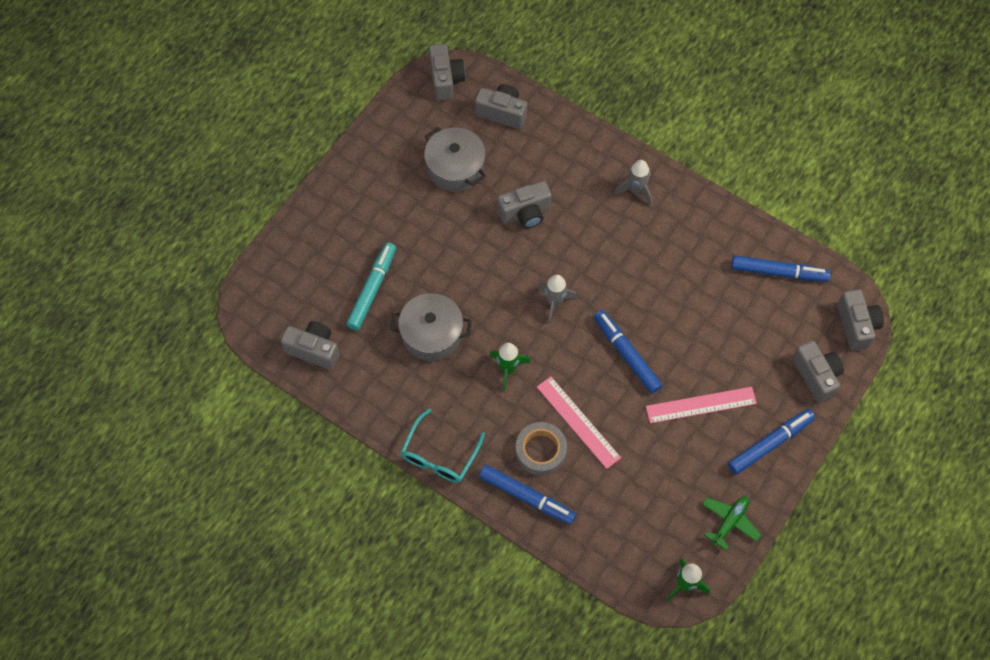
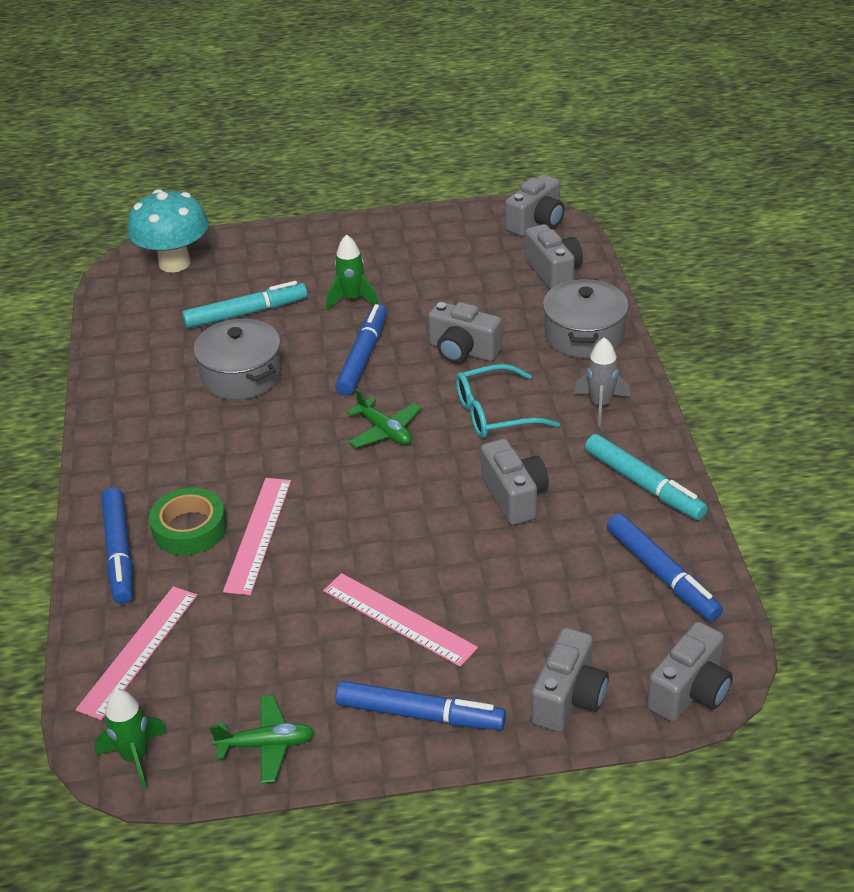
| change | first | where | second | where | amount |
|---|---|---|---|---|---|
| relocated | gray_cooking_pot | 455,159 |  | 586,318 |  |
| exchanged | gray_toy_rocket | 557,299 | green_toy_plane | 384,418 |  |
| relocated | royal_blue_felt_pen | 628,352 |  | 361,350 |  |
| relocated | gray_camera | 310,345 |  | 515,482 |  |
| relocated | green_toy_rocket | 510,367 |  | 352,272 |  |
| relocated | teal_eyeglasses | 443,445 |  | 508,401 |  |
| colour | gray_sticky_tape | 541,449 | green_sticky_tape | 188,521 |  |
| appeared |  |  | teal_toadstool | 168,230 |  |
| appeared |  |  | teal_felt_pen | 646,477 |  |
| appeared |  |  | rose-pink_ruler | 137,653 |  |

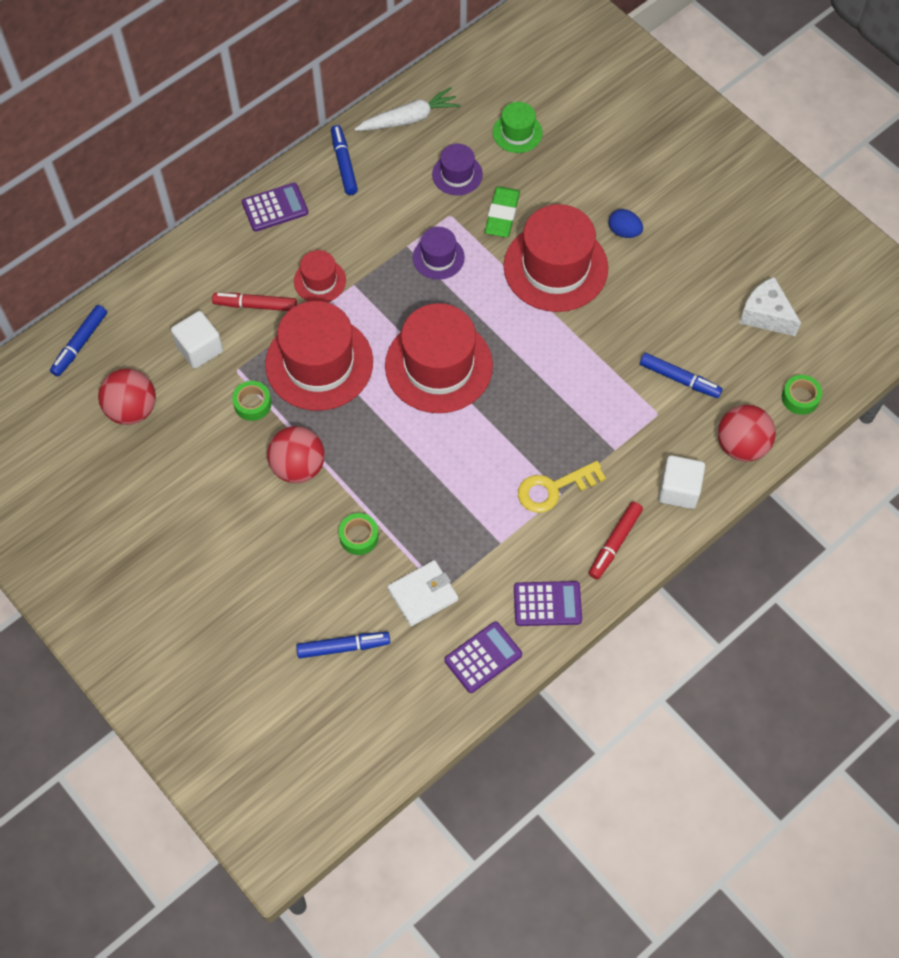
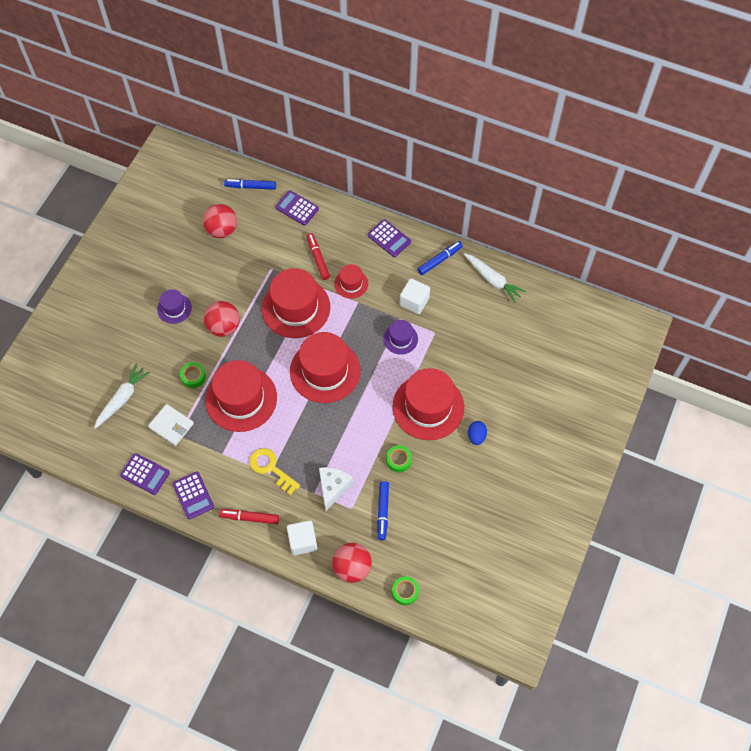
| change | first | where | second | where | amount |
|---|---|---|---|---|---|
| missing | green_tall_hat | 517,127 |  |  |  |
| relocated | purple_tall_hat | 457,169 |  | 174,306 |  |
| missing | green_gum_eraser | 502,211 |  |  |  |
| relocated | white_cheese | 770,306 |  | 336,489 |  |
| relocated | white_solid_cube | 197,340 |  | 415,296 |  |
| relocated | green_sticky_tape | 252,401 |  | 399,459 |  |
| exchanged | royal_blue_felt_pen | 343,645 | white_root_vegetable | 122,396 |  |
| appeared |  |  | purple_calculator | 297,208 |  |
| appeared |  |  | crimson_tall_hat | 241,396 |  |

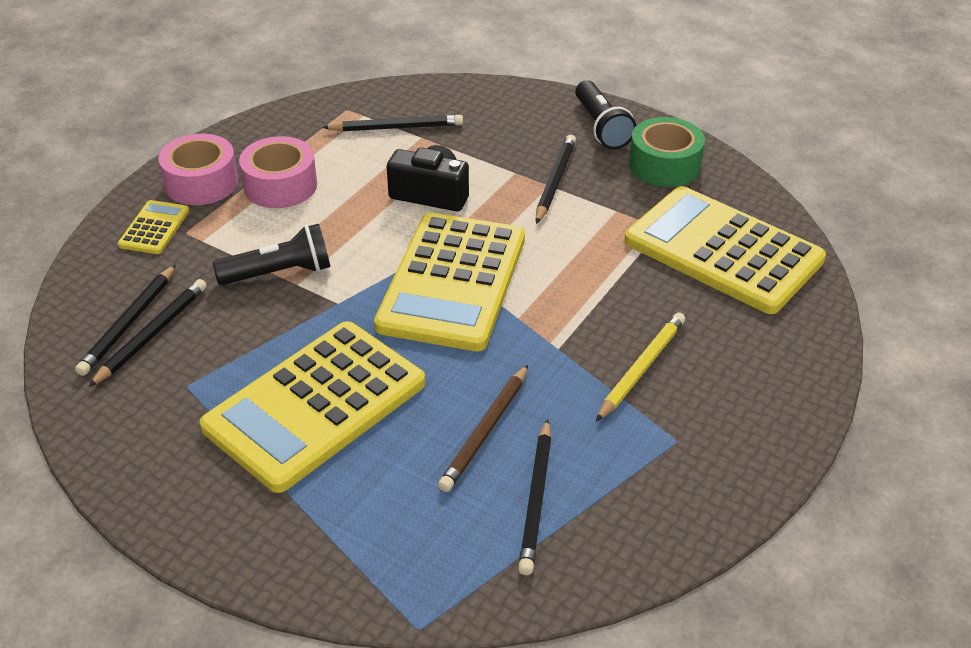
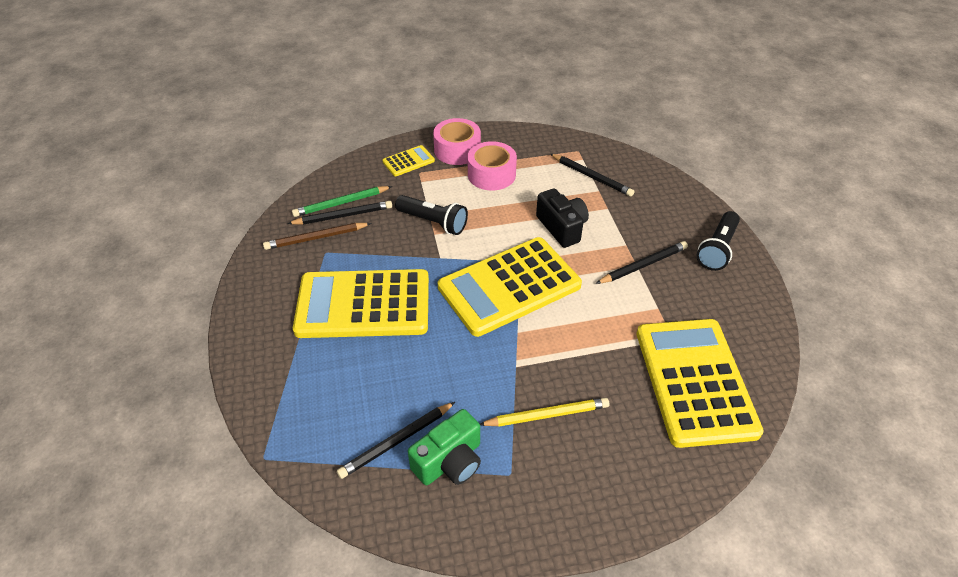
| change | first | where | second | where | amount |
|---|---|---|---|---|---|
| missing | green_sticky_tape | 667,152 |  |  |  |
| colour | ebony_lead_pencil | 125,320 | green_lead_pencil | 342,201 |  |
| relocated | russet_lead_pencil | 483,428 |  | 317,236 |  |
| appeared |  |  | green_camera | 444,447 |  |

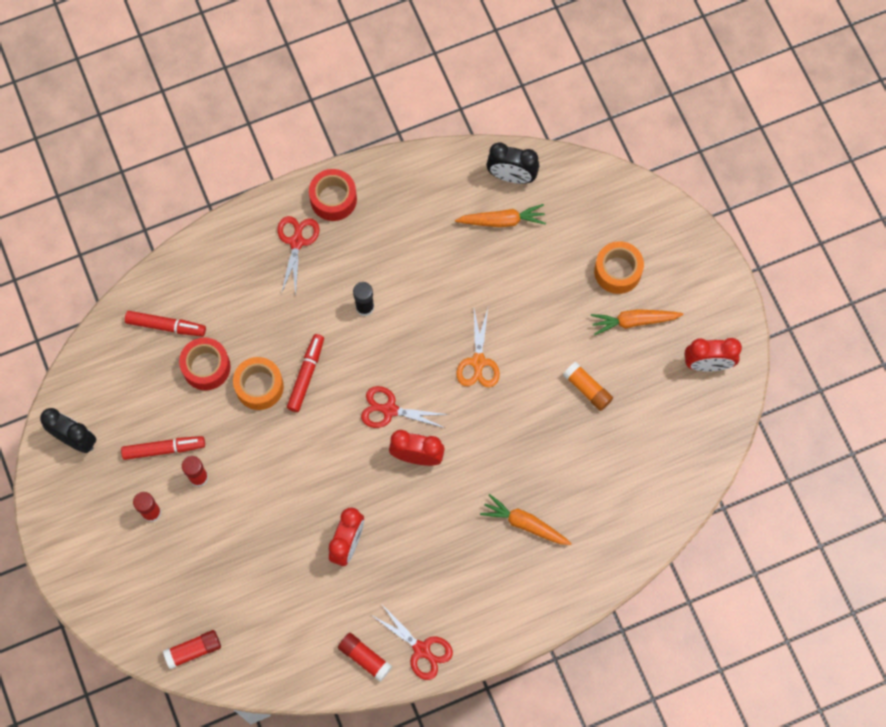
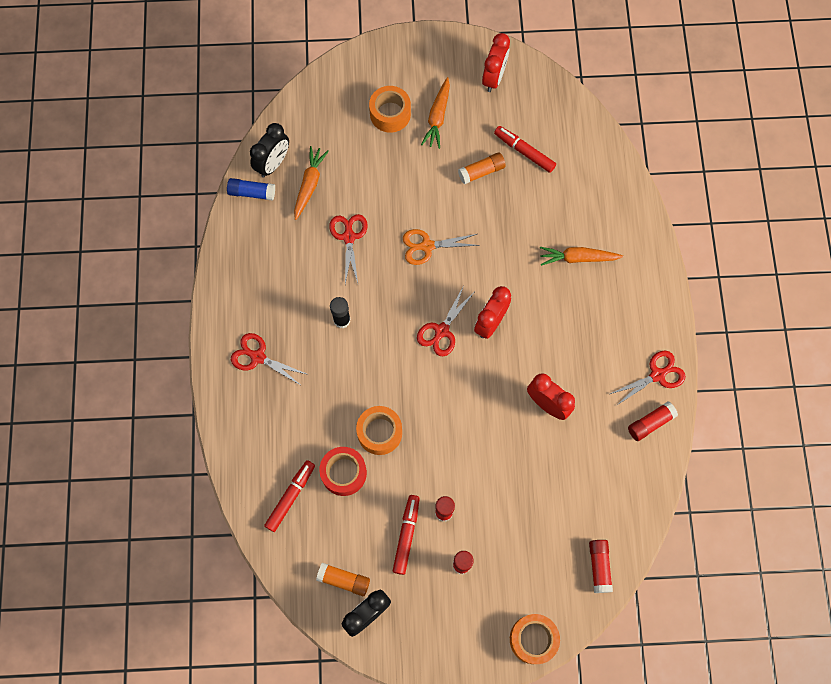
| change | first | where | second | where | amount |
|---|---|---|---|---|---|
| missing | crimson_sticky_tape | 333,195 |  |  |  |
| spun | orange_shears | 478,347 |  | 441,247 | 150 degrees clockwise |
| relocated | crimson_felt_pen | 305,373 |  | 525,149 |  |
| spun | orange_root_vegetable | 526,519 |  | 581,256 | 45 degrees clockwise |
| appeared |  |  | royal_blue_stick_of_glue | 251,189 |  |
| appeared |  |  | crimson_shears | 348,249 |  |
| appeared |  |  | orange_stick_of_glue | 343,579 |  |
| appeared |  |  | orange_sticky_tape | 535,639 |  |

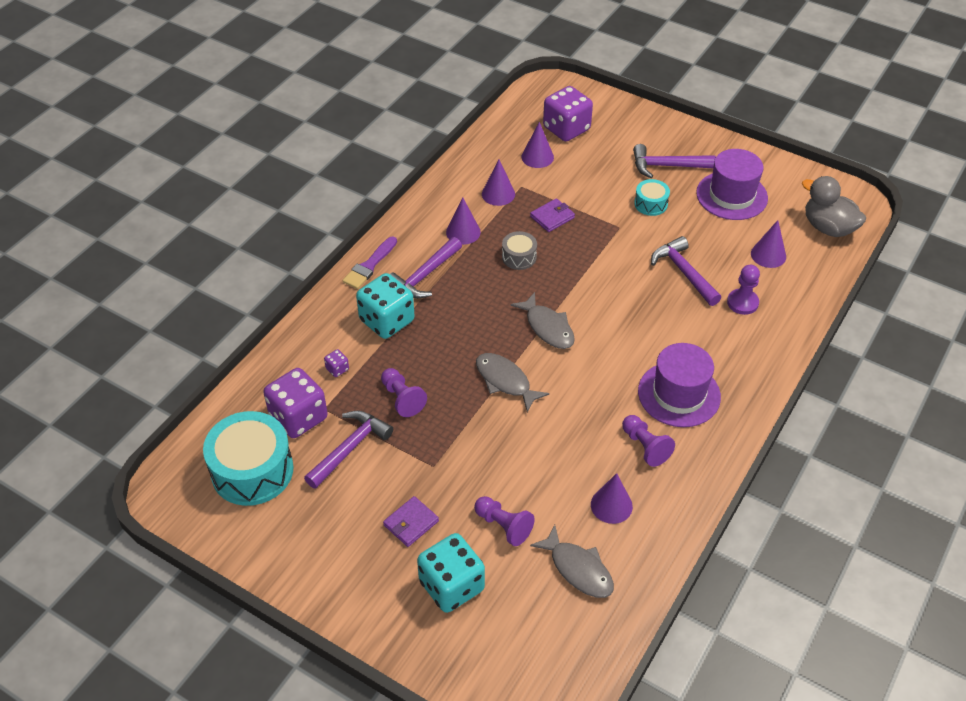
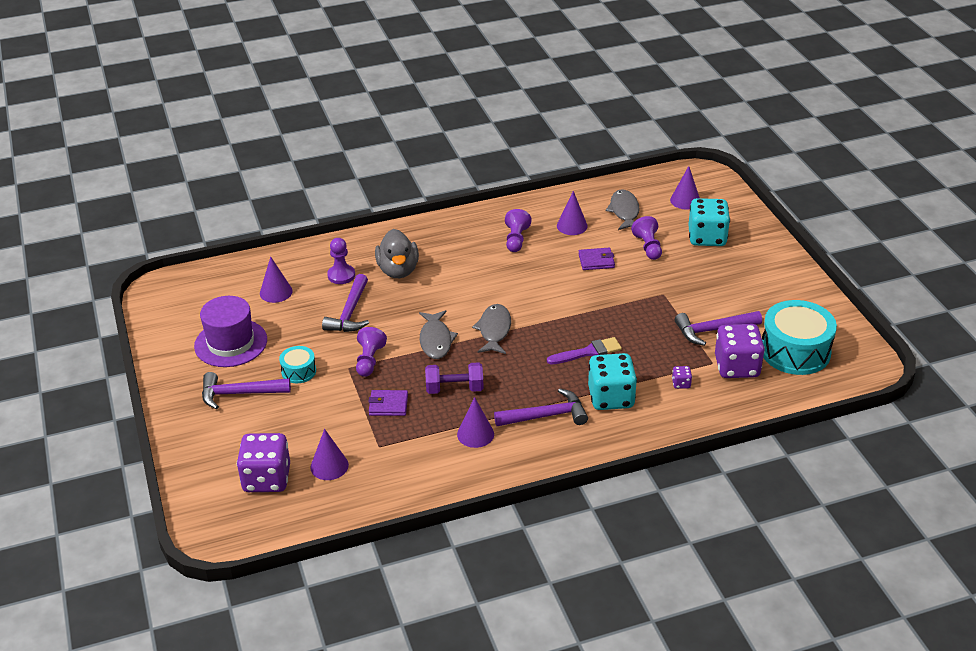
| change | first | where | second | where | amount |
|---|---|---|---|---|---|
| spun | purple_carpenter's_hammer | 674,161 |  | 246,390 | 135 degrees clockwise |
| relocated | purple_solid_cone | 498,182 |  | 685,187 |  |
| relocated | gray_rubber_duck | 834,206 |  | 397,253 |  |
| exchanged | gray_toy_drum | 519,250 | purple_hand_weight | 454,378 |  |
| relocated | purple_paint_brush | 369,262 |  | 584,350 |  |
| missing | purple_tall_hat | 679,385 |  |  |  |
| relocated | gray_fish_figure | 512,382 |  | 438,334 |  |
| relocated | purple_chess_pawn | 404,392 |  | 371,352 |  |
| relocated | purple_wallet | 411,521 |  | 596,259 |  |

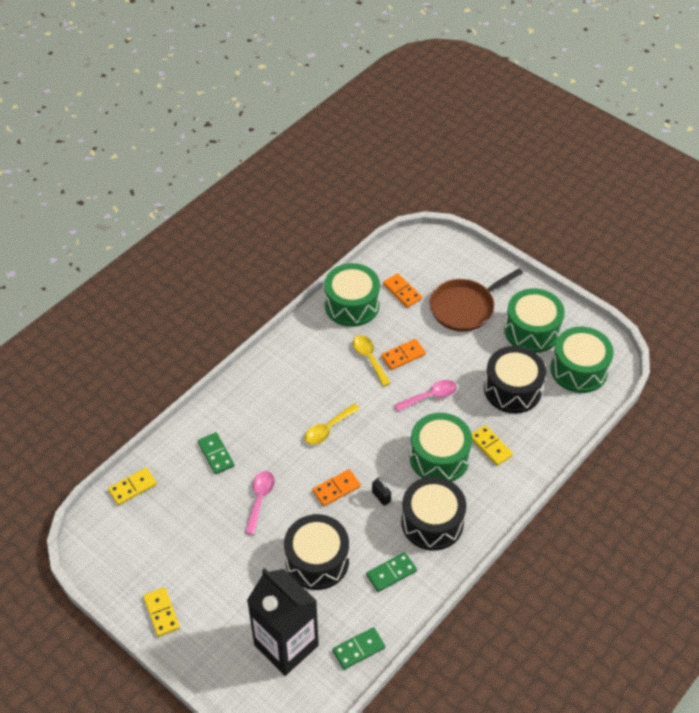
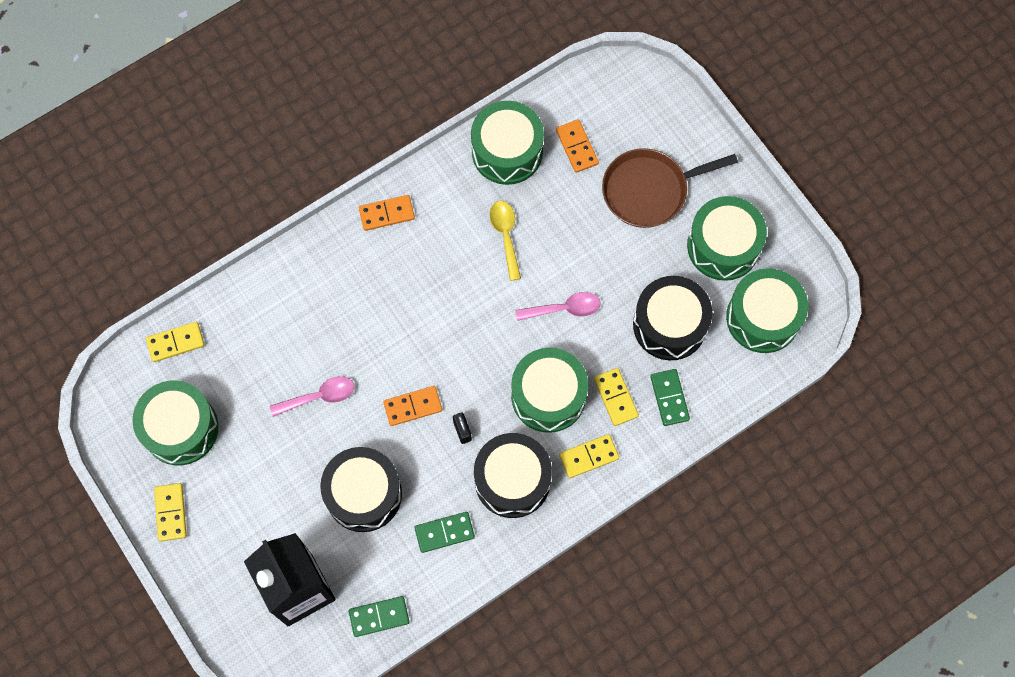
| change | first | where | second | where | amount |
|---|---|---|---|---|---|
| relocated | orange_domino_tile | 403,354 |  | 387,213 |  |
| missing | bright_yellow_teaspoon | 332,424 |  |  |  |
| relocated | green_domino_tile | 216,453 |  | 670,397 |  |
| spun | rose-pink_teaspoon | 260,503 |  | 312,396 | 45 degrees clockwise |
| appeared |  |  | green_toy_drum | 175,423 |  |
| appeared |  |  | bright_yellow_domino_tile | 589,456 |  |

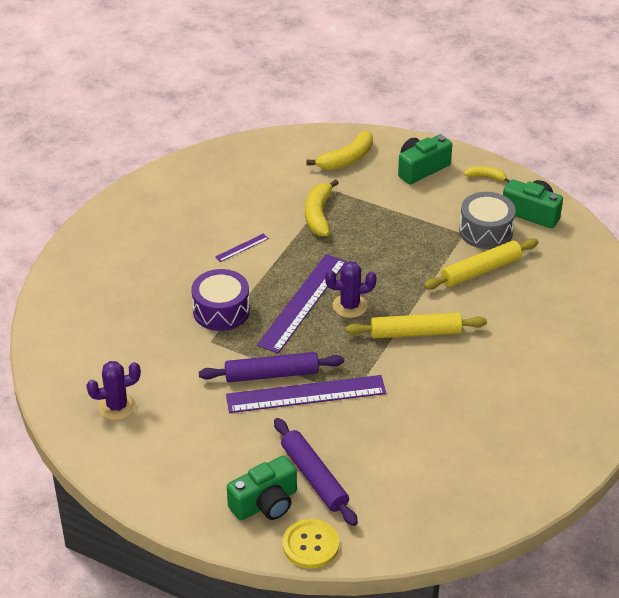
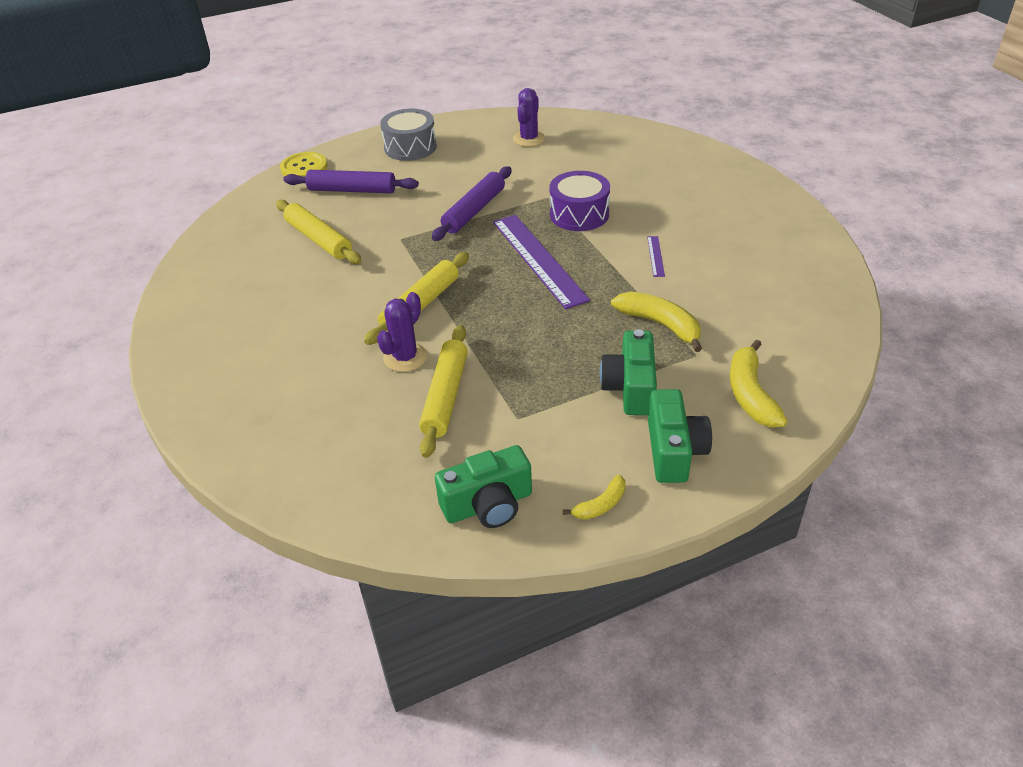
| change | first | where | second | where | amount |
|---|---|---|---|---|---|
| relocated | gray_toy_drum | 487,220 |  | 408,135 |  |
| relocated | purple_prickly_plant | 351,289 |  | 402,332 |  |
| missing | purple_ruler | 306,394 |  |  |  |
| relocated | green_camera | 262,488 |  | 628,372 |  |
| appeared |  |  | bright_yellow_pastry_roller | 319,232 |  |

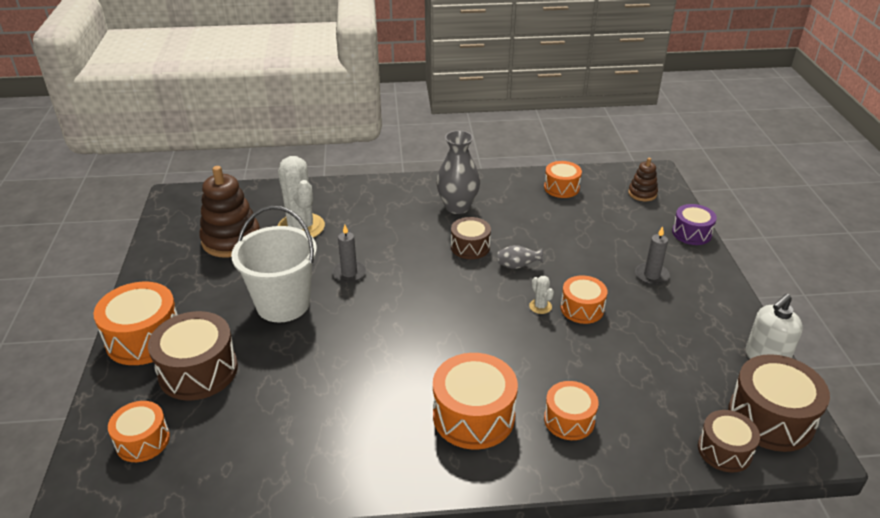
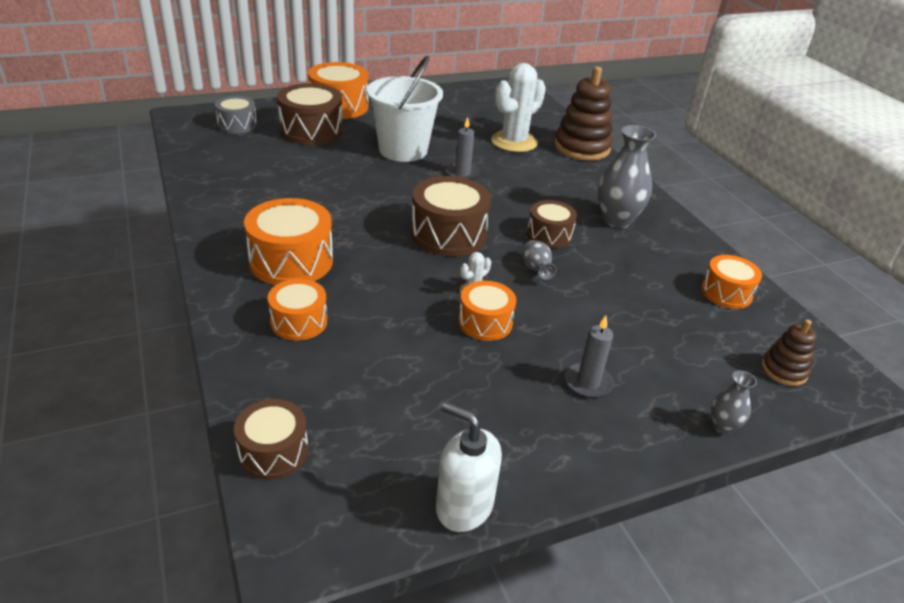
| change | first | where | second | where | amount |
|---|---|---|---|---|---|
| relocated | russet_stacking_rings | 229,212 |  | 583,113 |  |
| exchanged | purple_toy_drum | 694,224 | gray_tall_vase | 734,402 |  |
| relocated | russet_toy_drum | 779,403 |  | 451,216 |  |
| colour | orange_toy_drum | 139,431 | gray_toy_drum | 236,115 |  |

